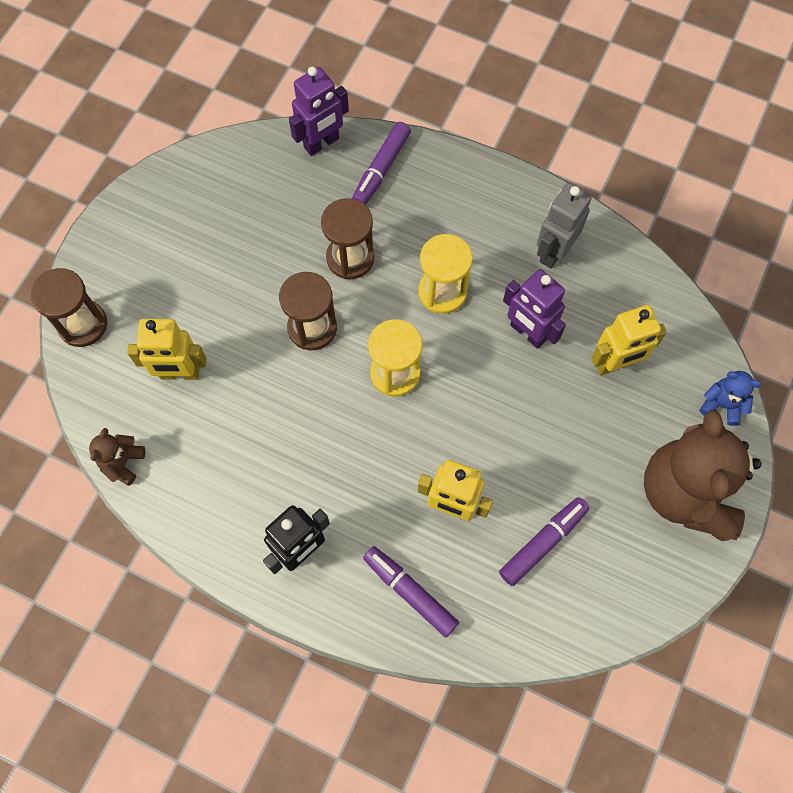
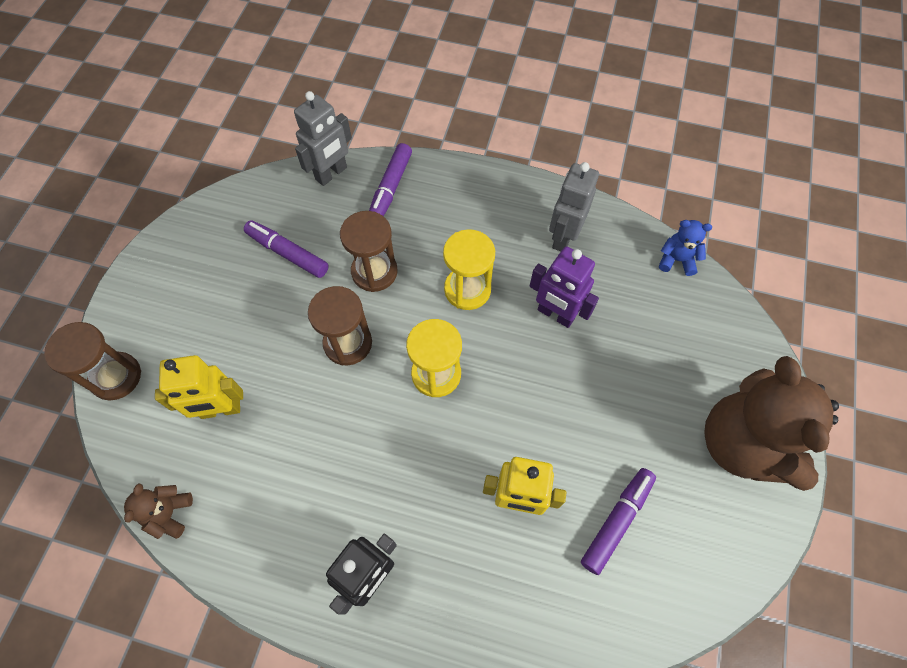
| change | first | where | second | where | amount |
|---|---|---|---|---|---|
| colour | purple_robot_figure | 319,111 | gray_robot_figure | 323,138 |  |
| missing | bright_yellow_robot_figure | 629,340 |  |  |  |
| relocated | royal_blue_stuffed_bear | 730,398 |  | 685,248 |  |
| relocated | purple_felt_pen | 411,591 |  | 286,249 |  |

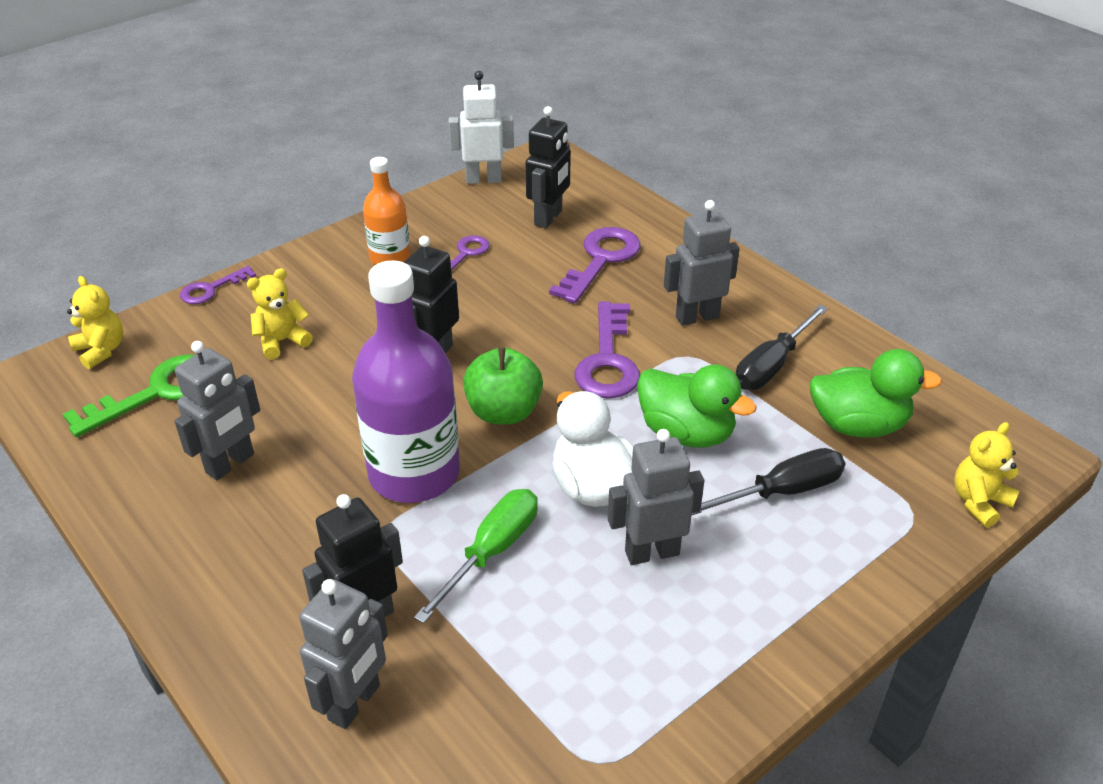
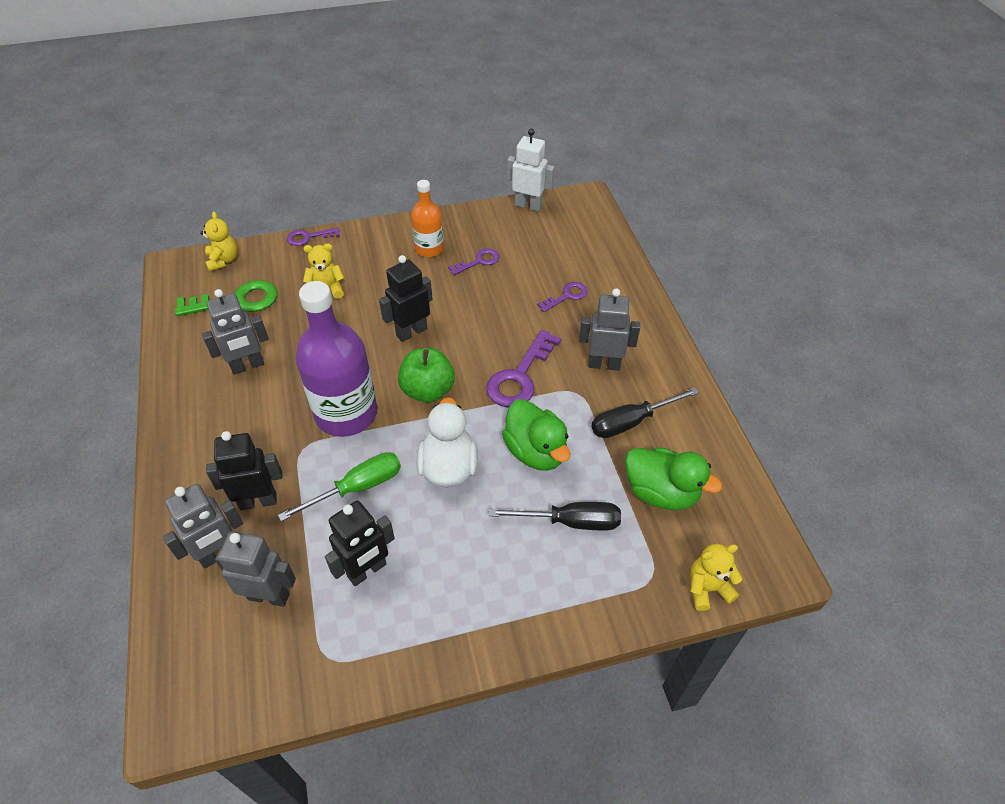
| change | first | where | second | where | amount |
|---|---|---|---|---|---|
| relocated | ebony_robot_figure | 548,167 |  | 360,543 |  |
| size | purple_door_key | 595,265 |  | 562,297 | x0.57 |
| relocated | gray_robot_figure | 656,497 |  | 255,569 |  |

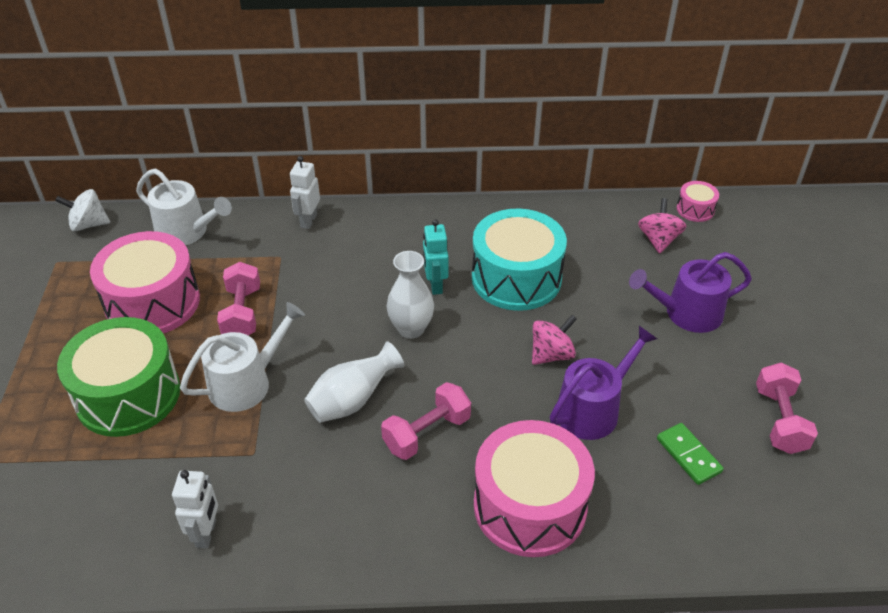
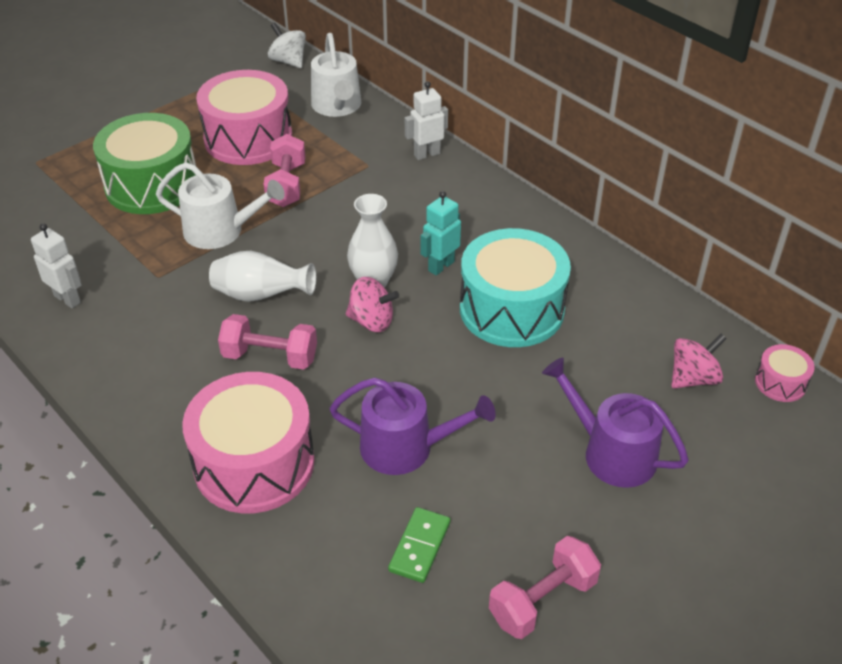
| change | first | where | second | where | amount |
|---|---|---|---|---|---|
| spun | rose-pink_hand_weight | 238,298 |  | 285,170 | 45 degrees counterclockwise |
| relocated | rose-pink_toy_top | 554,340 |  | 372,304 |  |
| spun | white_robot_figure | 195,509 |  | 56,265 | 105 degrees counterclockwise |

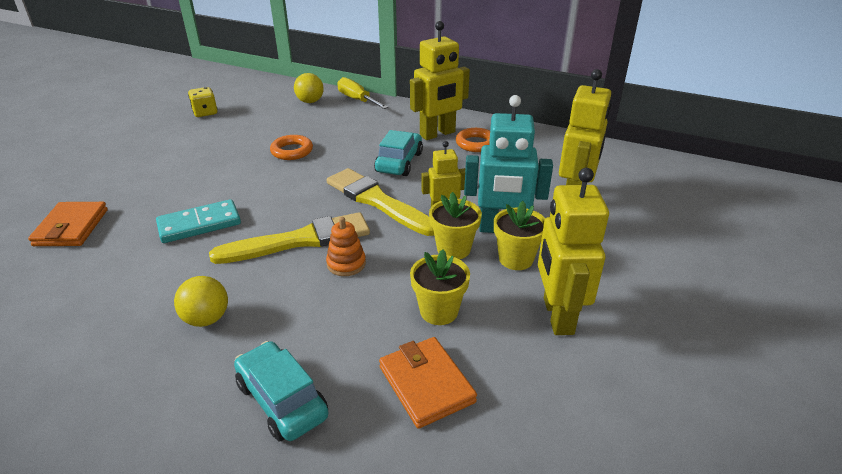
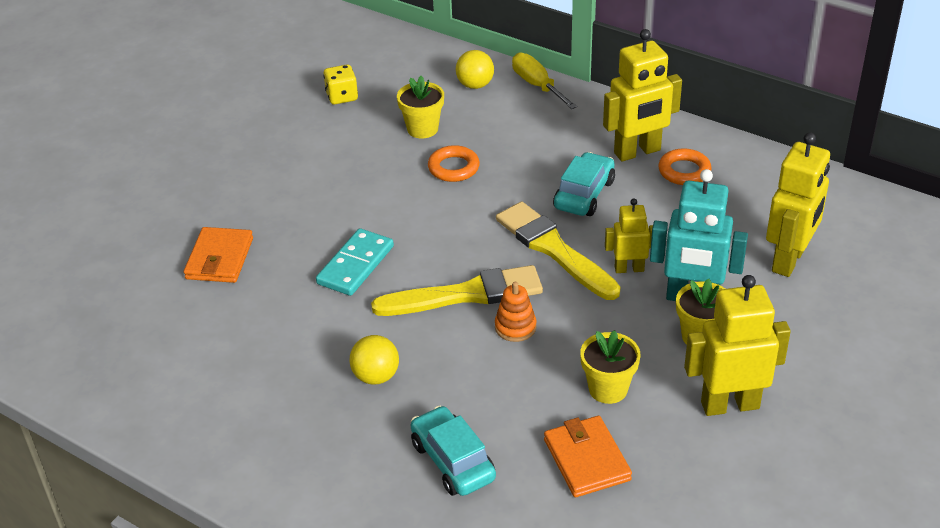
| change | first | where | second | where | amount |
|---|---|---|---|---|---|
| spun | bright_yellow_robot_figure | 573,251 |  | 737,345 | 75 degrees clockwise |
| relocated | bright_yellow_plant_pot | 455,225 |  | 420,107 |  |
| spun | teal_domino_tile | 198,221 |  | 355,262 | 45 degrees counterclockwise |

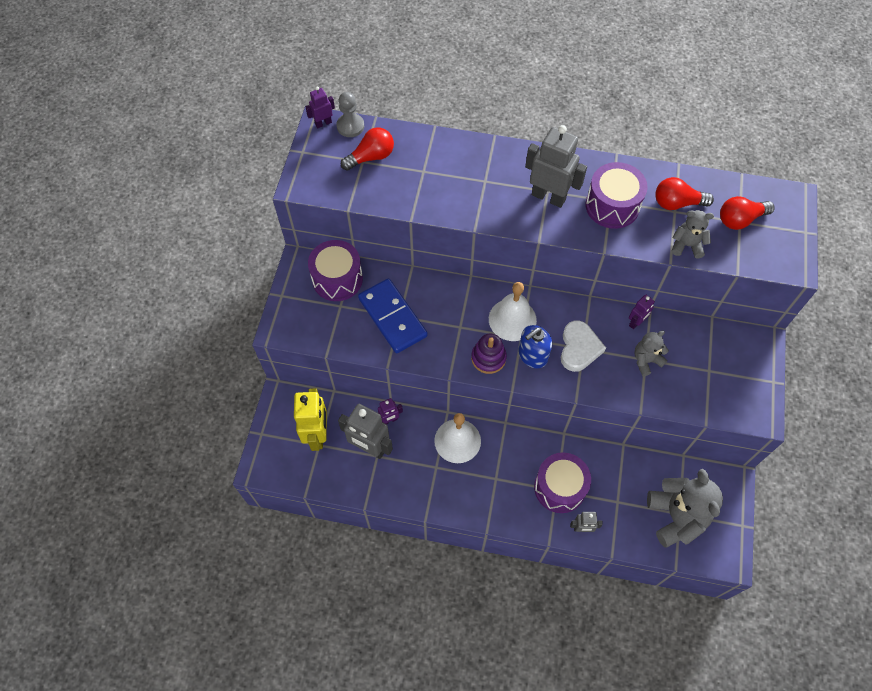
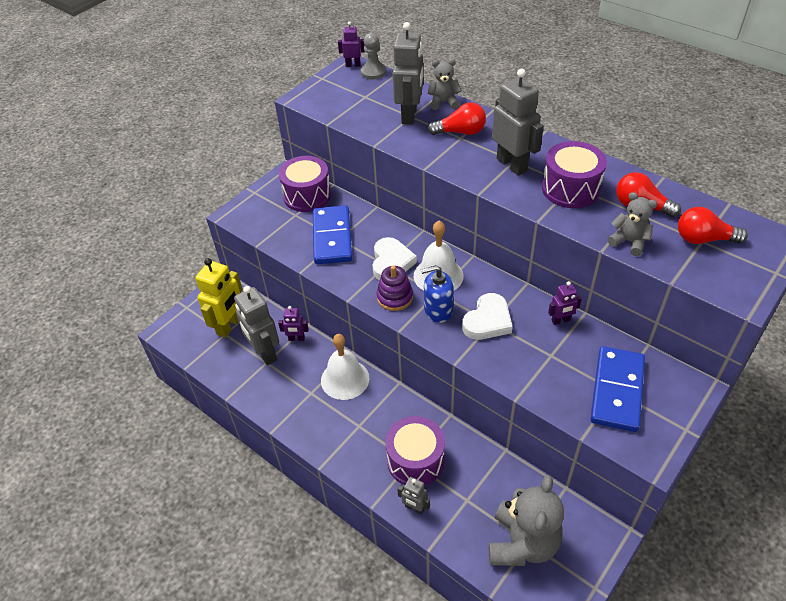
| change | first | where | second | where | amount |
|---|---|---|---|---|---|
| relocated | crimson_lightbulb | 367,149 |  | 456,118 |  |
| relocated | gray_stuffed_bear | 651,353 |  | 444,84 |  |
| appeared |  |  | gray_robot_figure | 408,73 |  |
| appeared |  |  | white_love_heart | 395,259 |  |
| appeared |  |  | royal_blue_domino_tile | 618,389 |  |

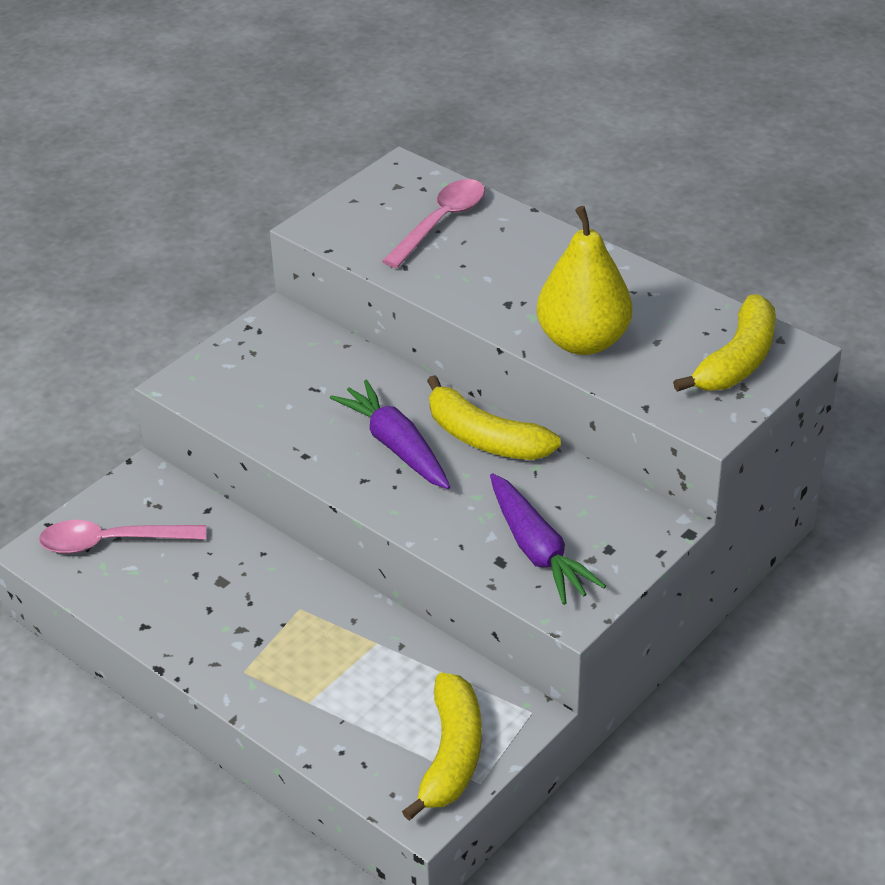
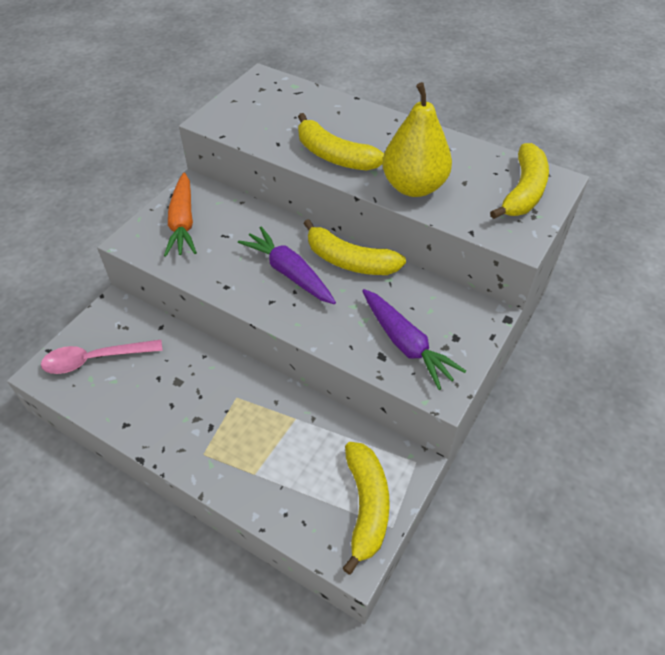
| change | first | where | second | where | amount |
|---|---|---|---|---|---|
| missing | rose-pink_teaspoon | 433,223 |  |  |  |
| appeared |  |  | bright_yellow_toy_banana | 341,142 |  |
| appeared |  |  | orange_root_vegetable | 180,214 |  |

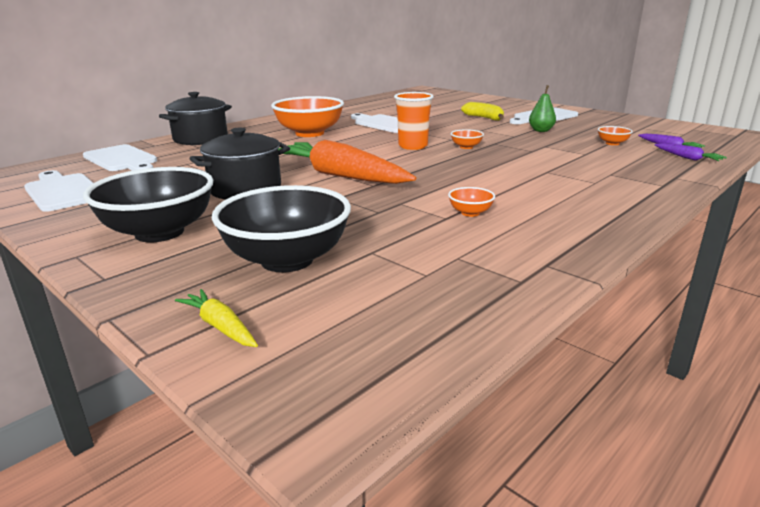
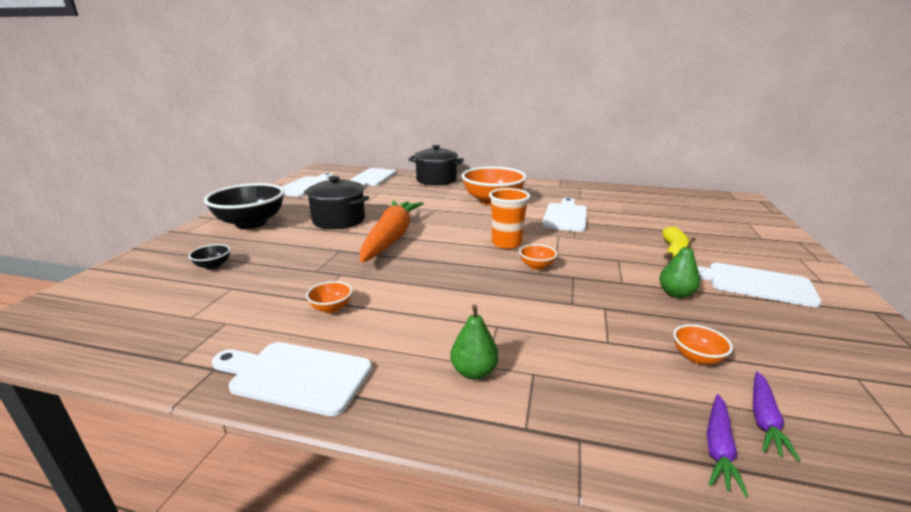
| change | first | where | second | where | amount |
|---|---|---|---|---|---|
| size | ebony_deep_dish | 281,228 |  | 209,257 | x0.42 |
| missing | bright_yellow_root_vegetable | 216,318 |  |  |  |
| appeared |  |  | green_pear_fruit | 474,342 |  |
| appeared |  |  | white_chopping_board | 292,379 |  |

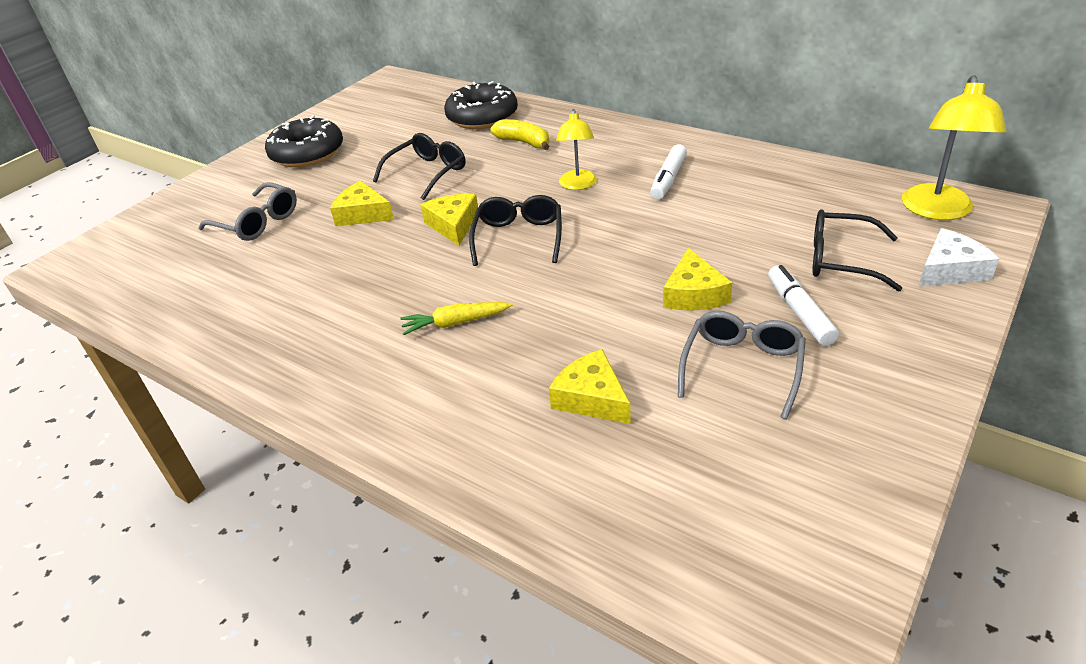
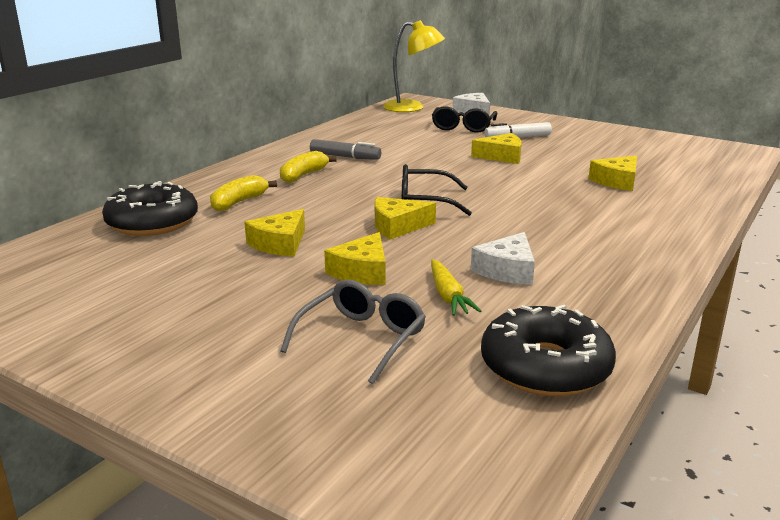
| change | first | where | second | where | amount |
|---|---|---|---|---|---|
| missing | bright_yellow_desk_lamp | 576,149 |  |  |  |
| relocated | ebony_donut | 304,141 |  | 548,350 |  |
| exchanged | ebony_eyeglasses | 419,166 | bright_yellow_cheese | 274,233 |  |
| colour | white_felt_pen | 668,171 | gray_felt_pen | 345,149 |  |
| relocated | bright_yellow_root_vegetable | 456,318 |  | 456,287 |  |
| missing | gray_eyeglasses | 742,365 |  |  |  |
| appeared |  |  | bright_yellow_toy_banana | 308,167 |  |
| appeared |  |  | white_cheese | 503,258 |  |

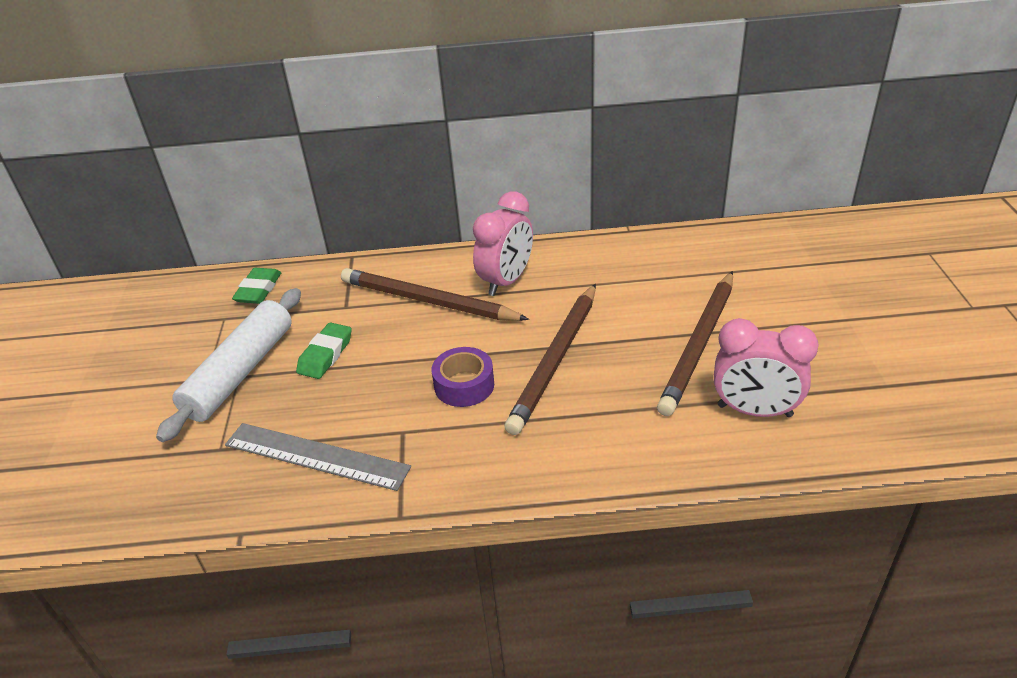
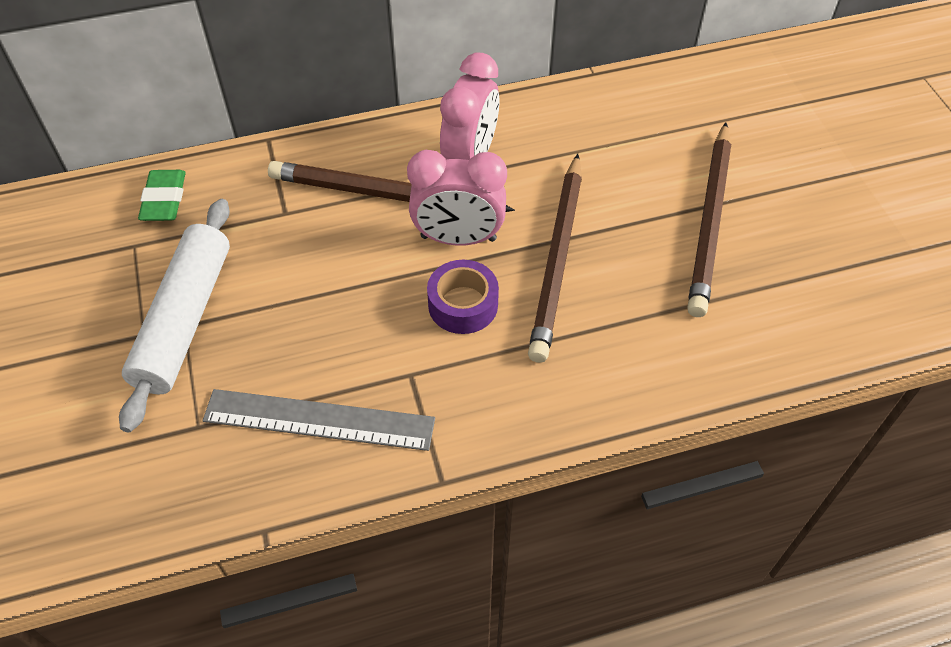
| change | first | where | second | where | amount |
|---|---|---|---|---|---|
| relocated | rose-pink_alarm_clock | 766,367 |  | 457,198 |  |
| missing | green_gum_eraser | 324,350 |  |  |  |

